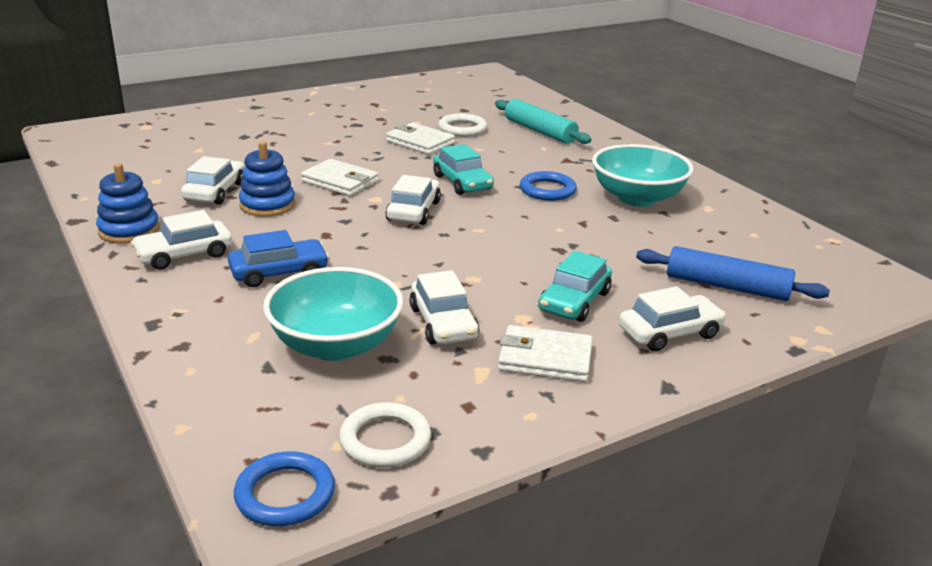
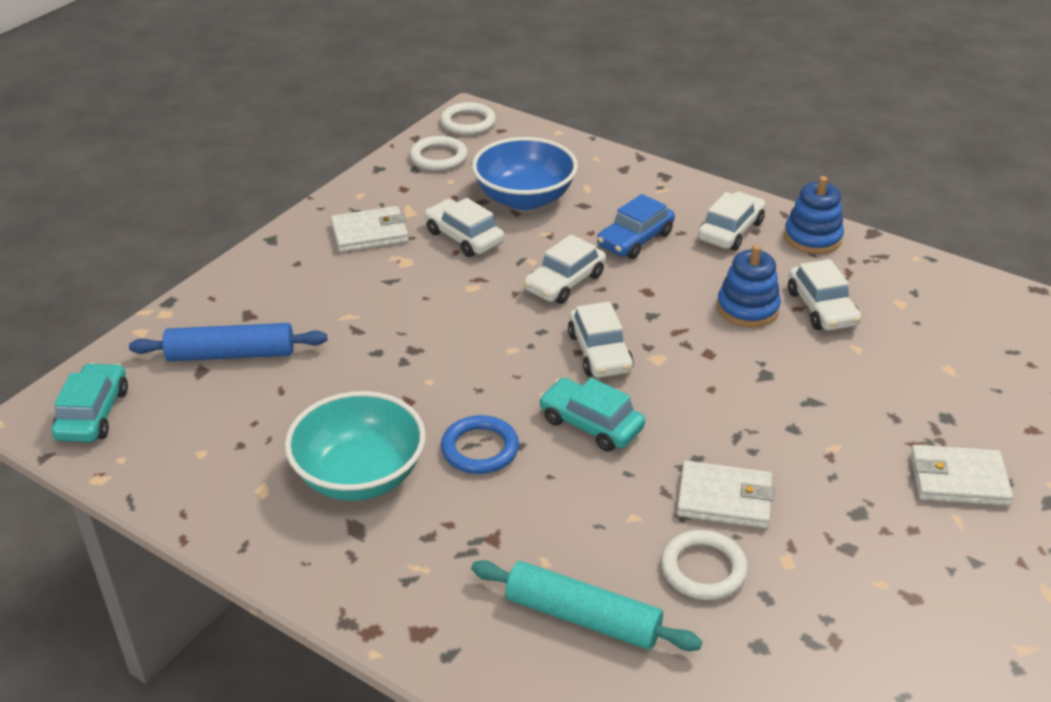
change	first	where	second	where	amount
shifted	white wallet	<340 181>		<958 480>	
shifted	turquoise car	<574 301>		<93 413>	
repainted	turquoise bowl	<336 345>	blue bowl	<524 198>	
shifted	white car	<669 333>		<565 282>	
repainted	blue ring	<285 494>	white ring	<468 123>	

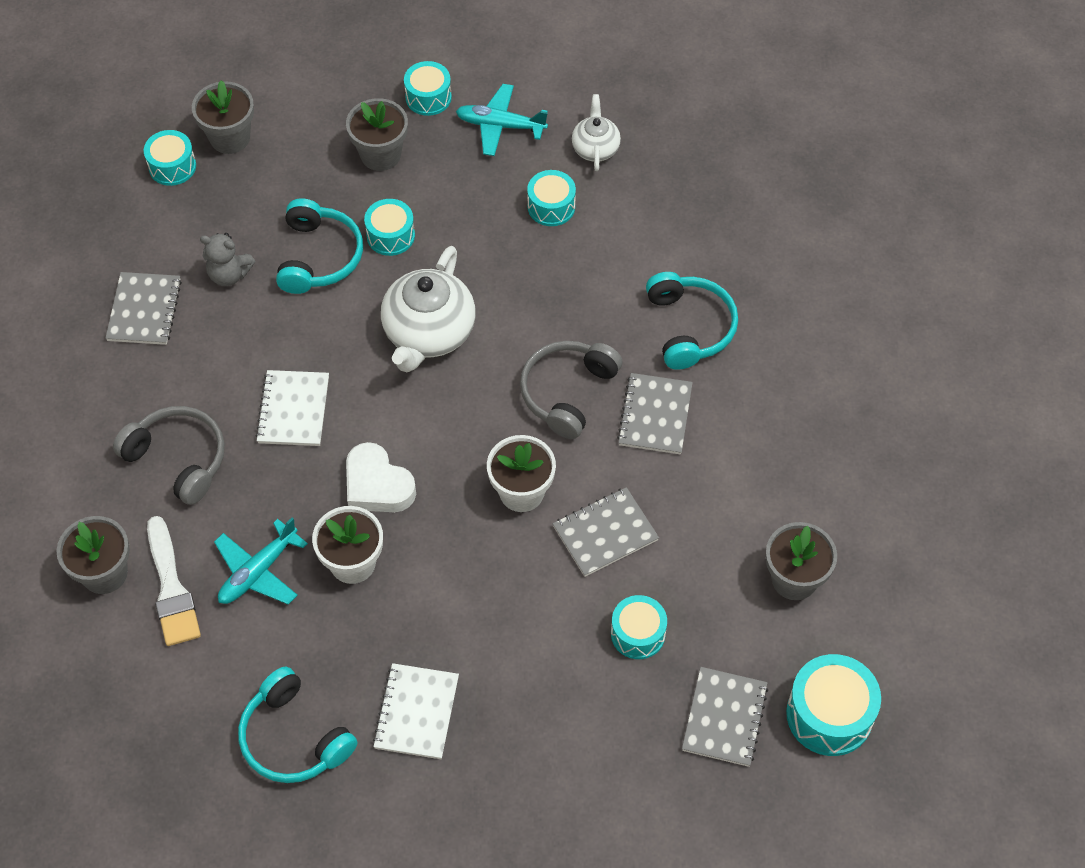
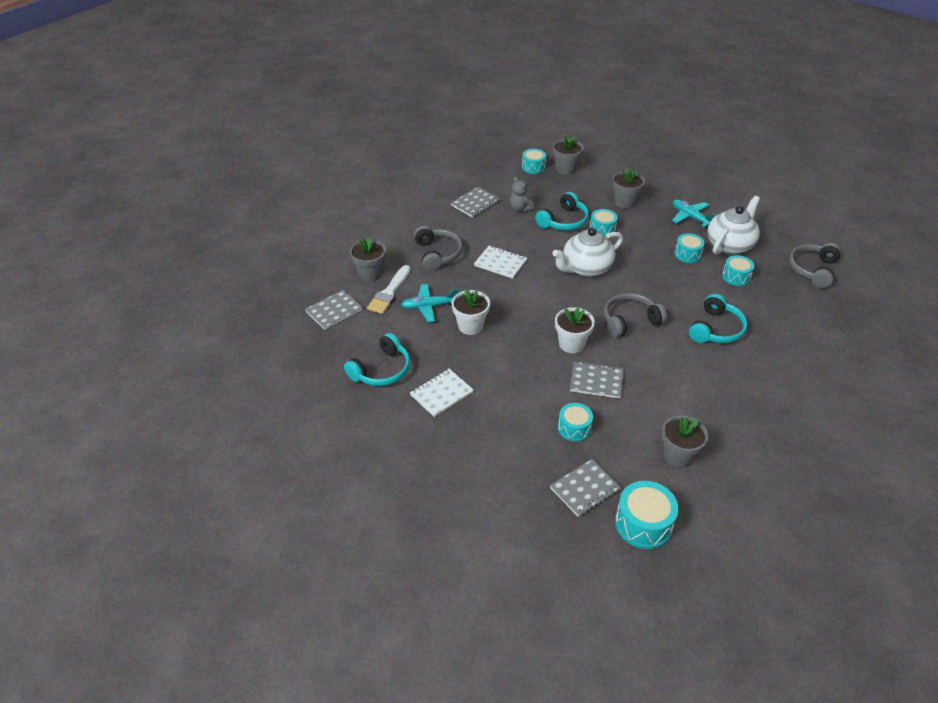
change	first	where	second	where	amount
shifted	turquoise drum	<428 97>		<736 277>	
scaled	white teapot	<595 148>		<730 245>	x1.81
rotated	white notebook	<293 410>		<500 263>	75 degrees clockwise
shifted	grey notebook	<655 415>		<334 310>	
gone	white heart	<377 485>			
rotated	turquoise headphones	<293 738>		<381 370>	135 degrees counterclockwise
new			grey headphones	<812 270>	

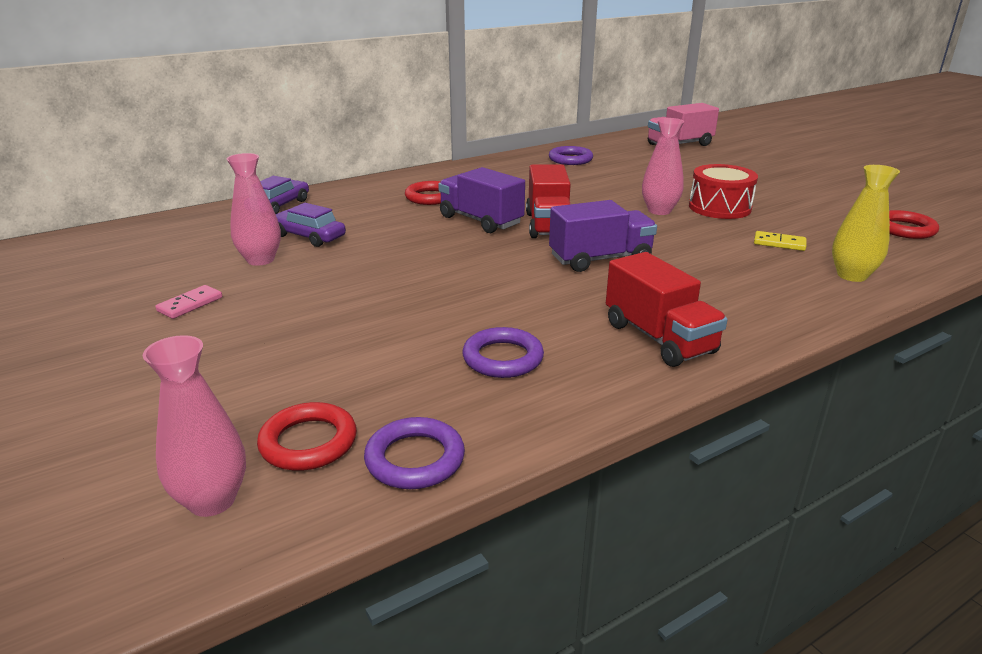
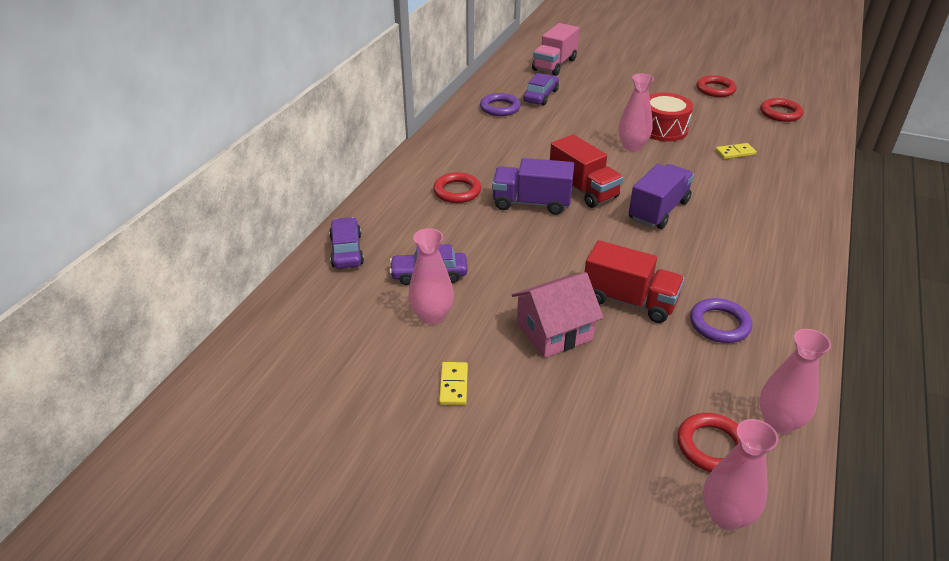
change	first	where	second	where	amount
gone	yellow vase	<852 275>			
shifted	red truck	<659 338>		<629 301>	
repainted	pink domino	<190 304>	yellow domino	<453 385>	
swapped	purple ring	<415 459>	pink vase	<779 422>	
new			purple car	<541 96>	
new			red ring	<715 89>	
new			pink house	<554 331>	

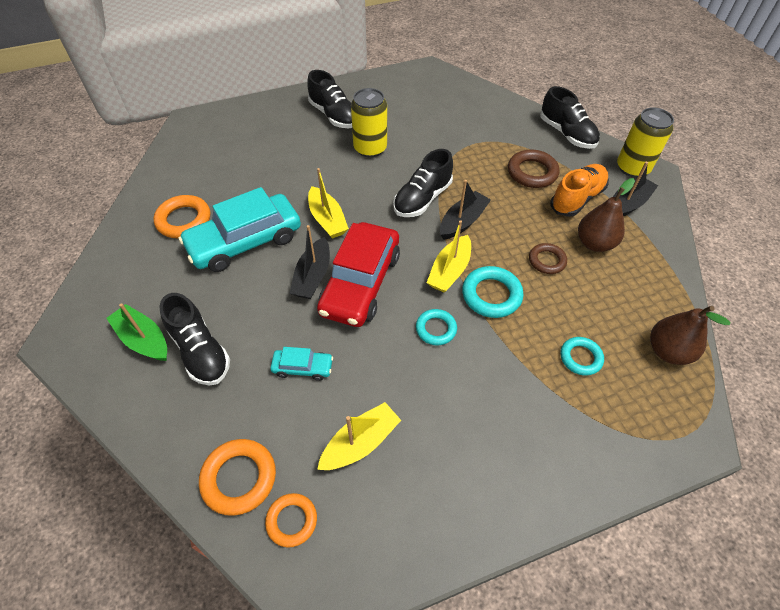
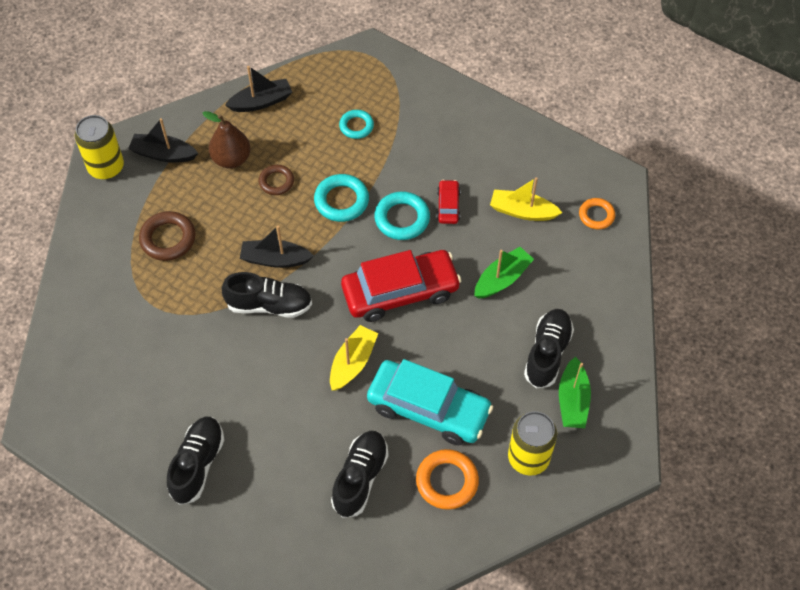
change	first	where	second	where	amount
shifted	black shoe	<566 134>		<360 478>	
shifted	yellow can	<370 148>		<528 458>	
gone	orange shoe	<577 198>			
gone	yellow boat	<449 271>			
shifted	black boat	<313 276>		<261 102>	
gone	brown pear	<668 351>			
scaled	turquoise ring	<436 329>		<402 219>	x1.53
swapped	turquoise car	<303 367>	green boat	<502 279>	
gone	orange ring	<239 478>			
new			red car	<448 206>	

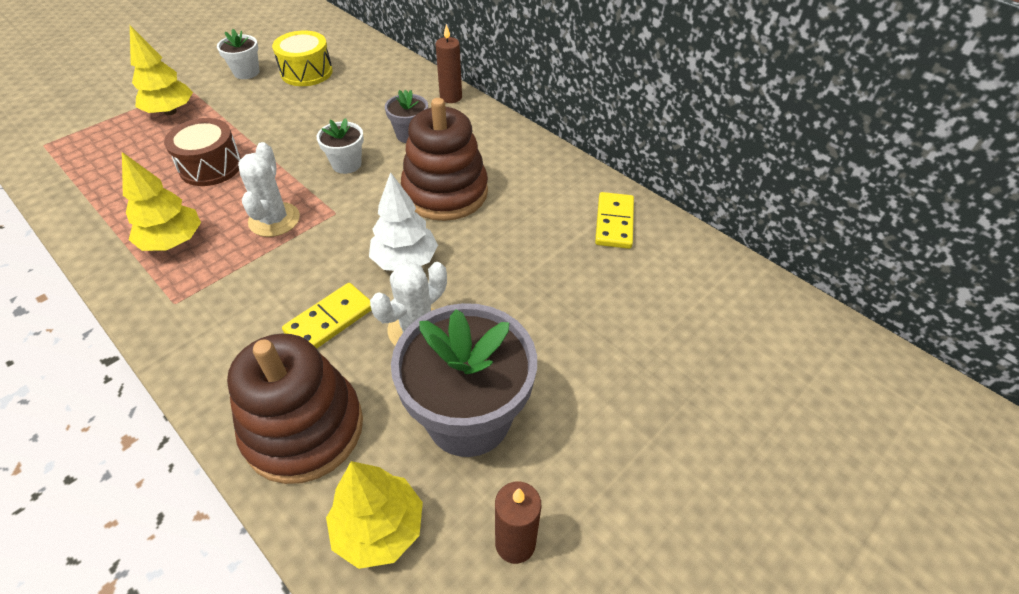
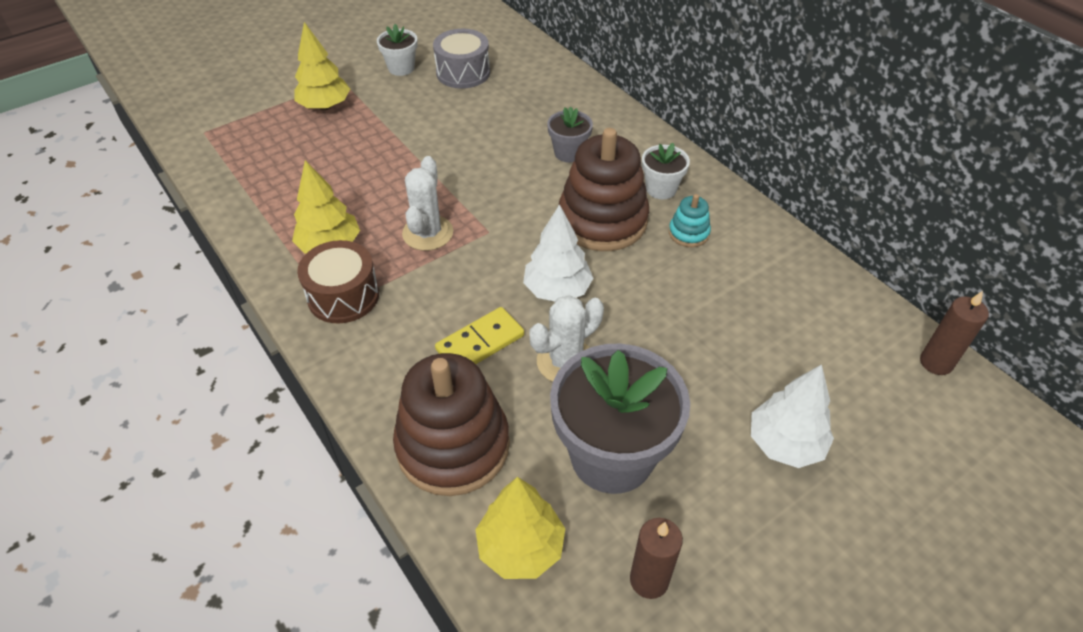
change	first	where	second	where	amount
shifted	brown candle	<451 97>		<936 362>	
repainted	yellow drum	<306 72>	grey drum	<463 72>	
shifted	brown drum	<211 166>		<343 296>	
shifted	white flower pot	<346 164>		<661 189>	
gone	yellow domino	<614 222>			
new			turquoise stacking toy	<688 233>	
new			white tree	<785 444>	

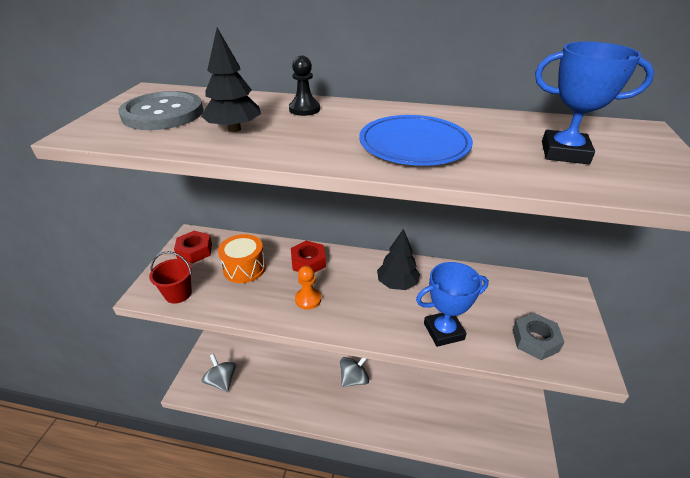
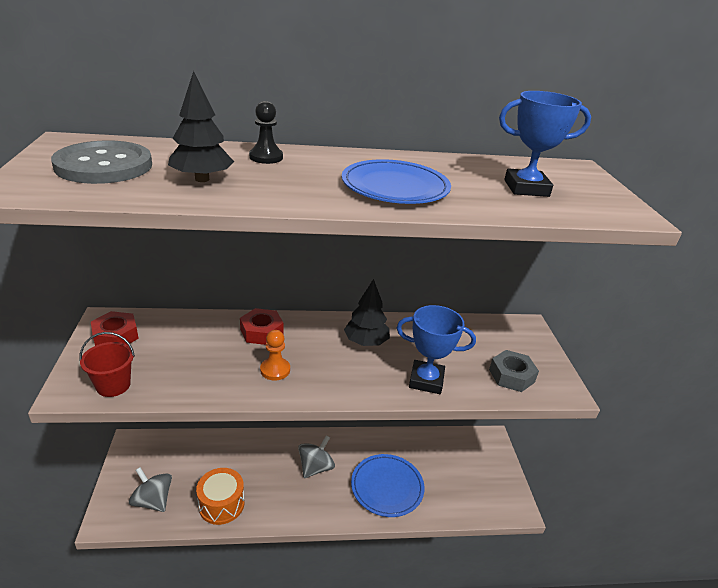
change	first	where	second	where	amount
shifted	orange drum	<244 268>		<221 504>	
rotated	blue trophy	<443 331>		<426 380>	45 degrees clockwise
new			blue plate	<387 487>	

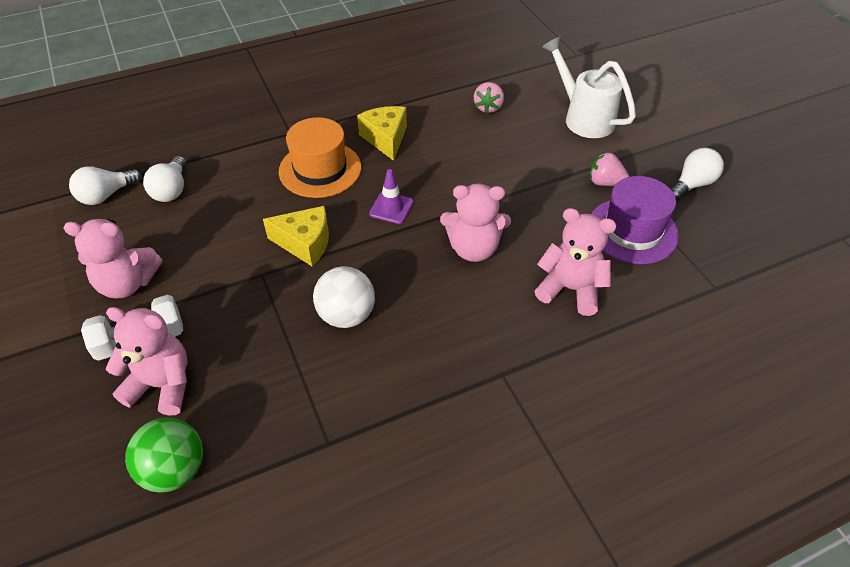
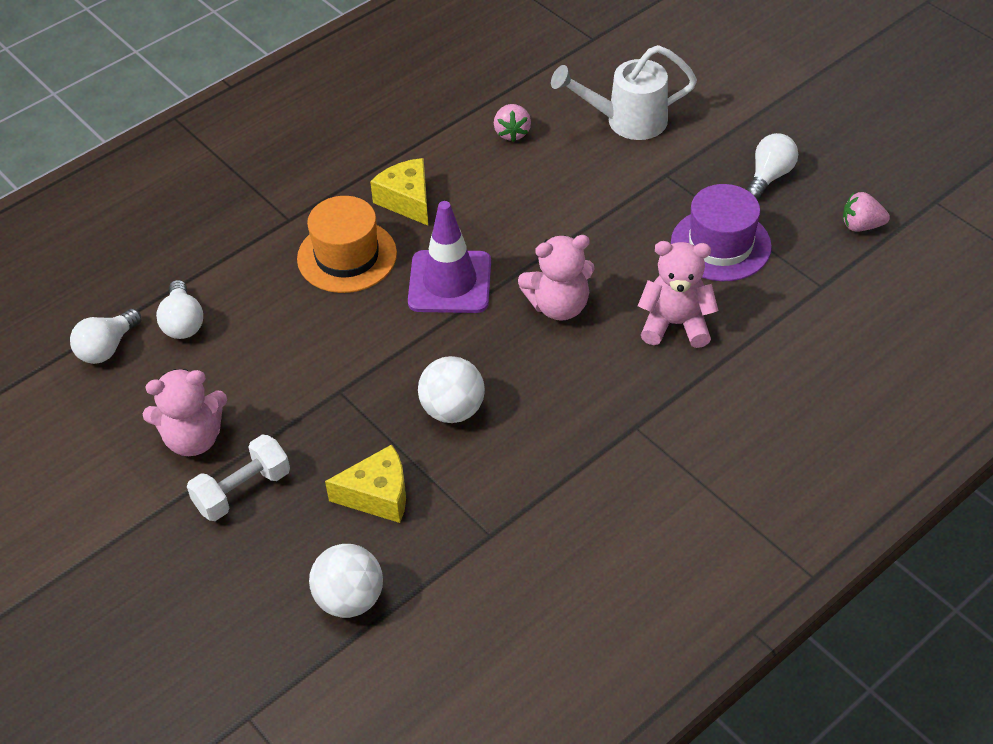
change	first	where	second	where	amount
rotated	white watering can	<583 117>		<627 121>	45 degrees counterclockwise
shifted	pink strawberry	<605 182>		<861 225>	
scaled	purple traffic cone	<391 208>		<450 282>	x1.87
shifted	yellow cheese	<305 243>		<378 495>	
gone	pink teddy bear	<162 385>			
repainted	green ball	<175 470>	white ball	<349 599>	

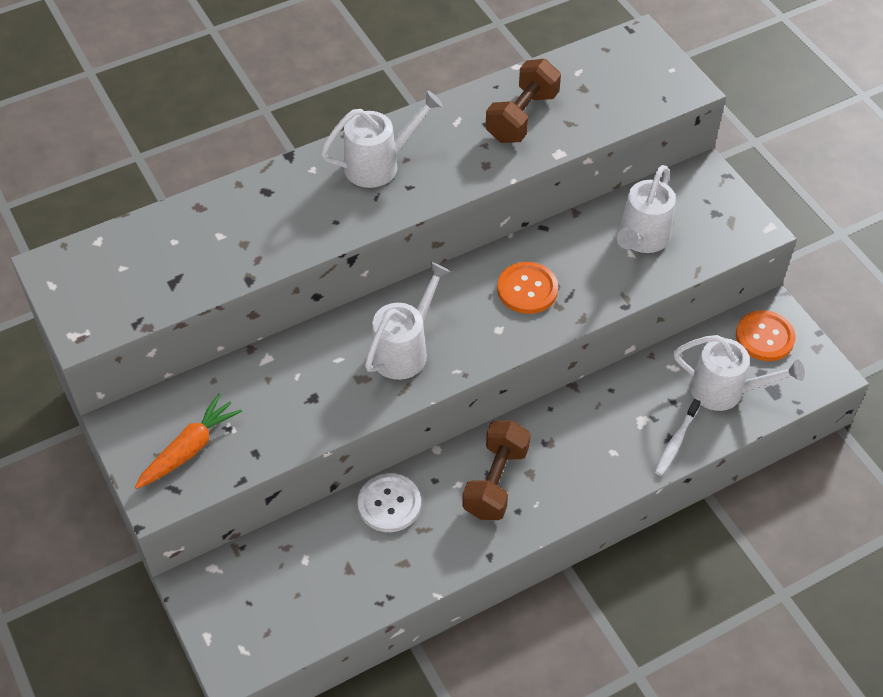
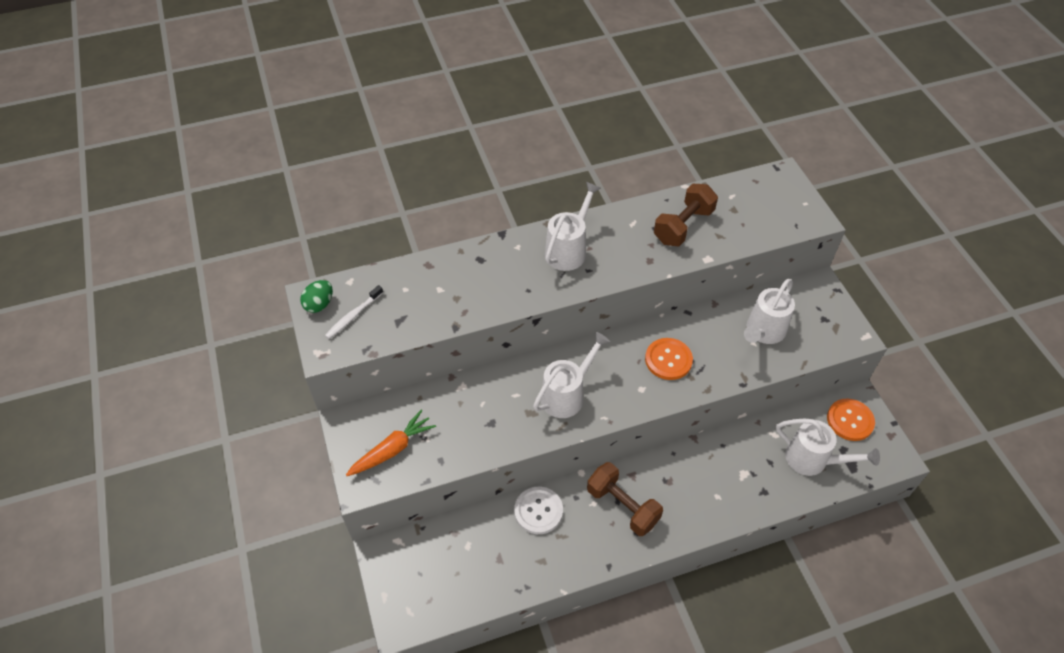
change	first	where	second	where	amount
rotated	white watering can	<380 164>		<569 249>	45 degrees counterclockwise
shifted	white toothbrush	<676 442>		<353 316>	
rotated	brown dumbbell	<496 481>		<622 506>	75 degrees counterclockwise
new			green egg	<319 304>	

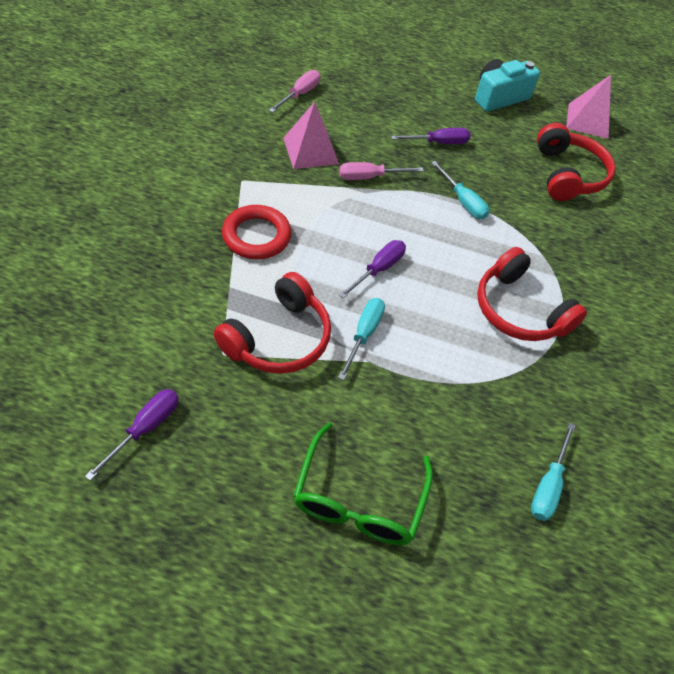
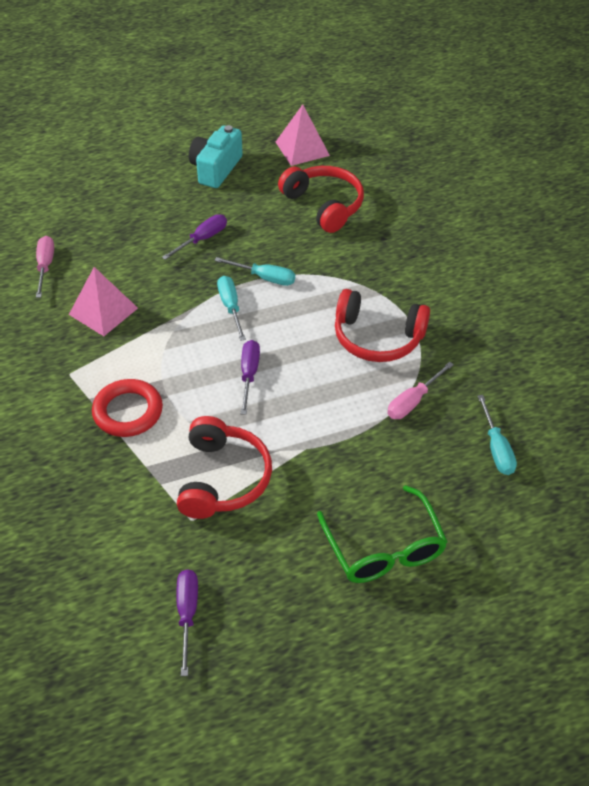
change	first	where	second	where	amount
shifted	pink screwdriver	<370 177>		<413 401>	
shifted	turquoise screwdriver	<363 334>		<231 307>	

